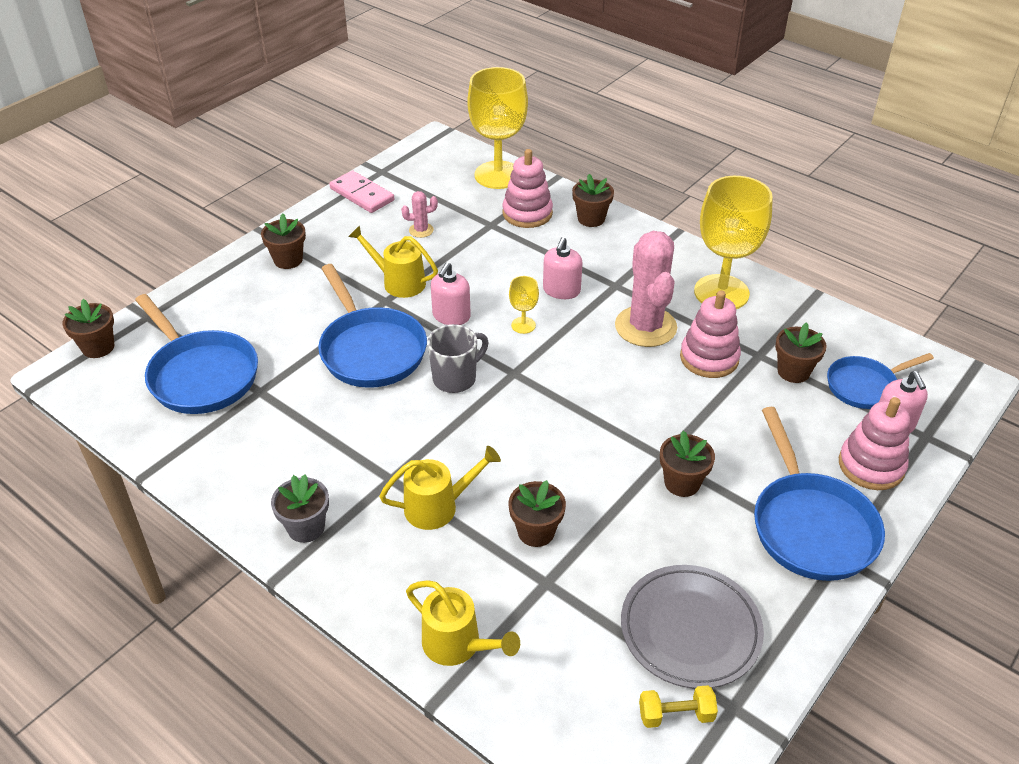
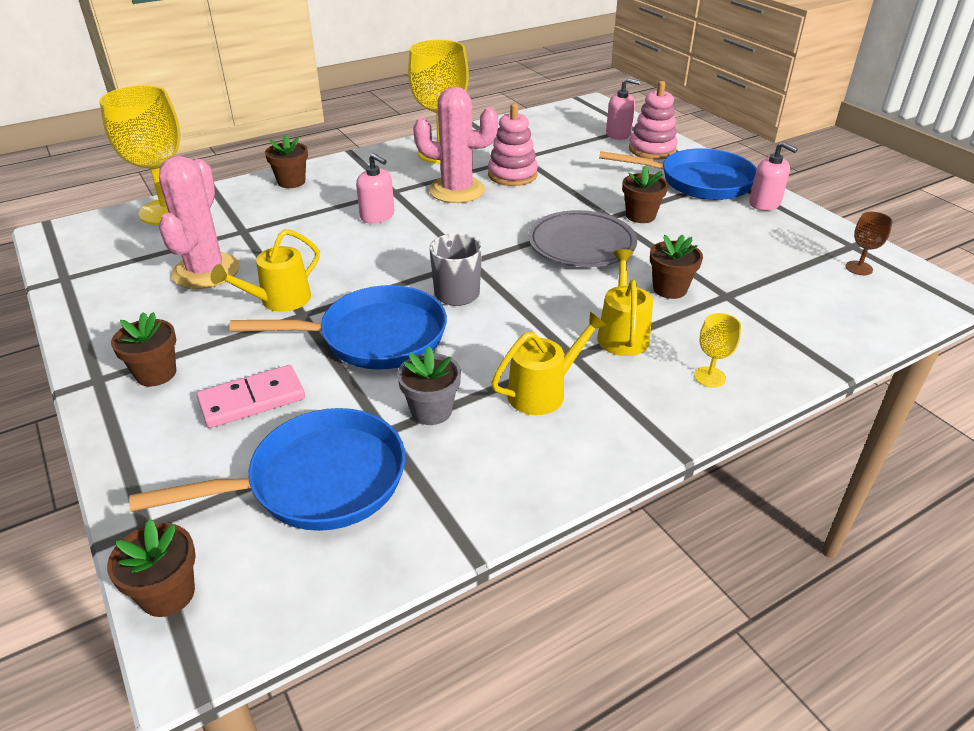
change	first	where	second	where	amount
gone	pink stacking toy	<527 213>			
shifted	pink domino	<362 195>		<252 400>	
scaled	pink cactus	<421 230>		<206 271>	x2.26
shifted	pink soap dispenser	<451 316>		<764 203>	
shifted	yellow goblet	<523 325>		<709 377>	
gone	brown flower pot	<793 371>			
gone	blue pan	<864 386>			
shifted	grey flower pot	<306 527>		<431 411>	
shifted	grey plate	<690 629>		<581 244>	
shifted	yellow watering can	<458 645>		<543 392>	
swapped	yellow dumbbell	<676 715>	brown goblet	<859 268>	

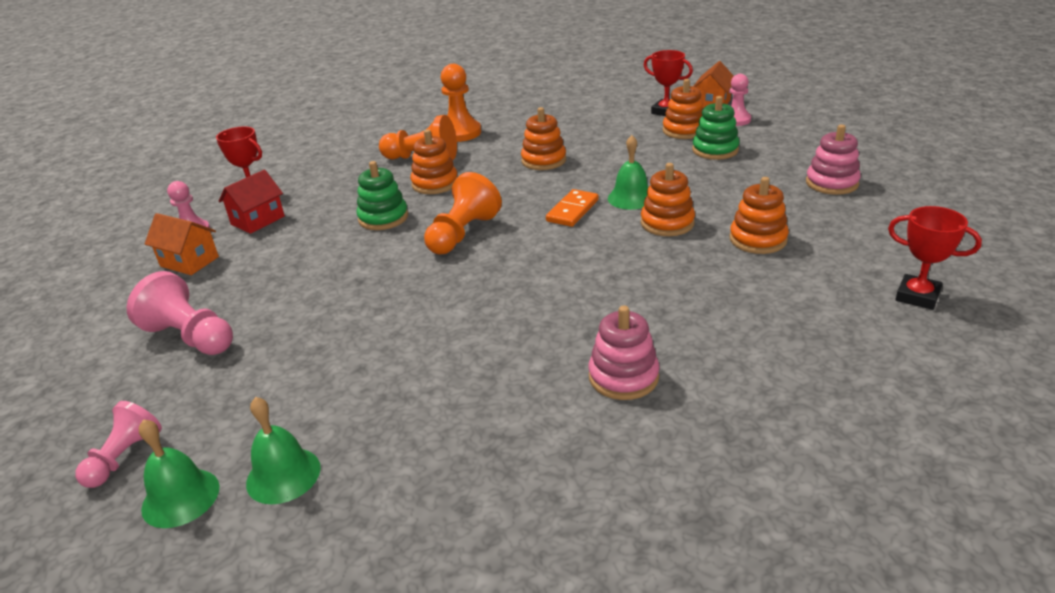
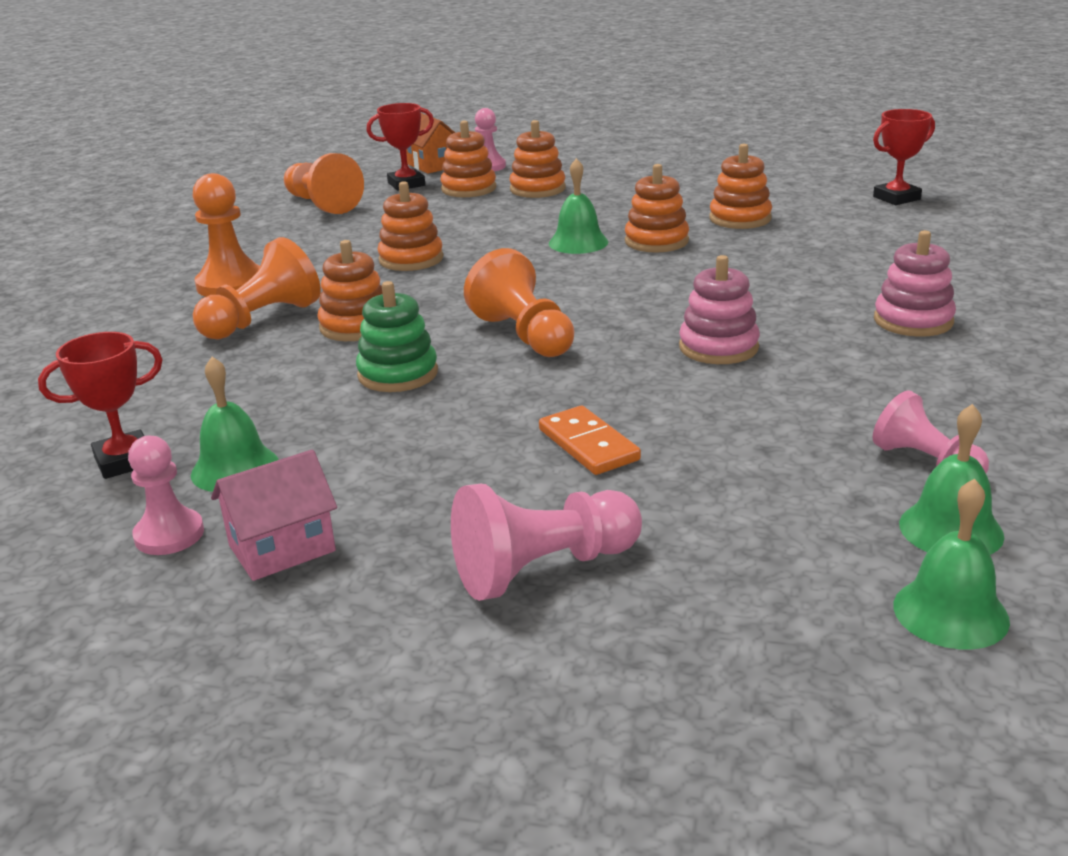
change	first	where	second	where	amount
repainted	green stacking toy	<715 150>	orange stacking toy	<537 189>	
shifted	pink stacking toy	<831 183>		<718 347>	
swapped	red house	<258 220>	green bell	<235 468>	
shifted	orange domino	<572 211>		<588 445>	
repainted	orange house	<189 262>	pink house	<282 548>	
shifted	pink pawn	<124 457>		<926 462>	
new			orange pawn	<322 204>	

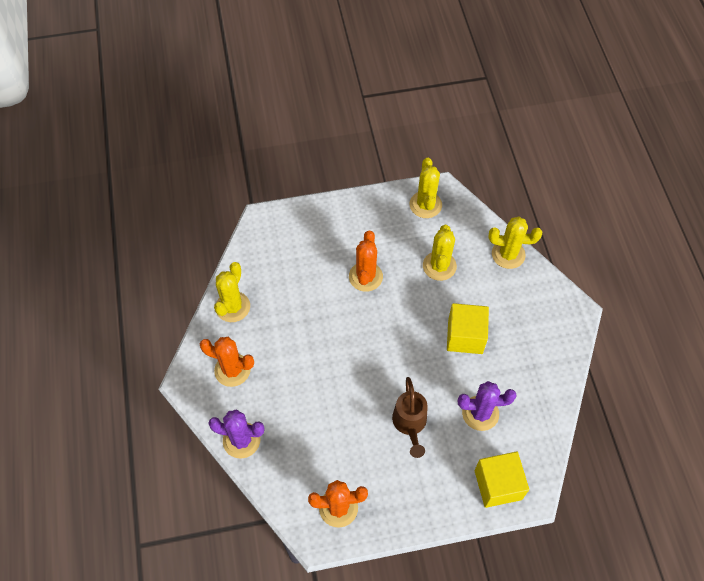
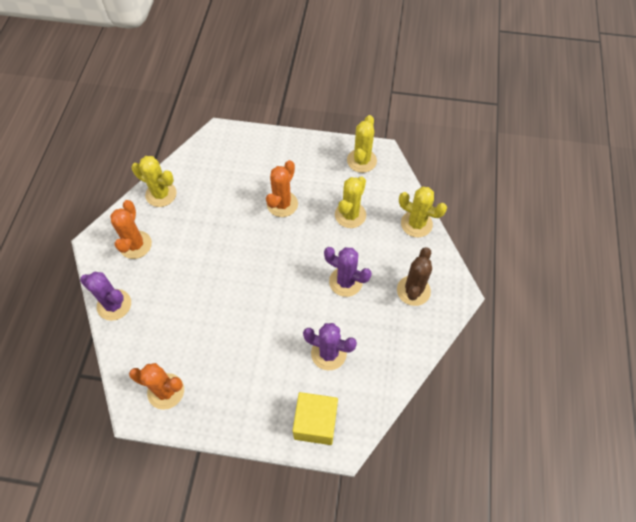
change	first	where	second	where	amount
rotated	yellow cactus	<233 307>		<161 194>	75 degrees clockwise
swapped	yellow cube	<465 336>	purple cactus	<345 282>	
rotated	orange cactus	<232 370>		<135 245>	60 degrees clockwise
gone	brown watering can	<410 424>			
new			brown cactus	<413 290>	

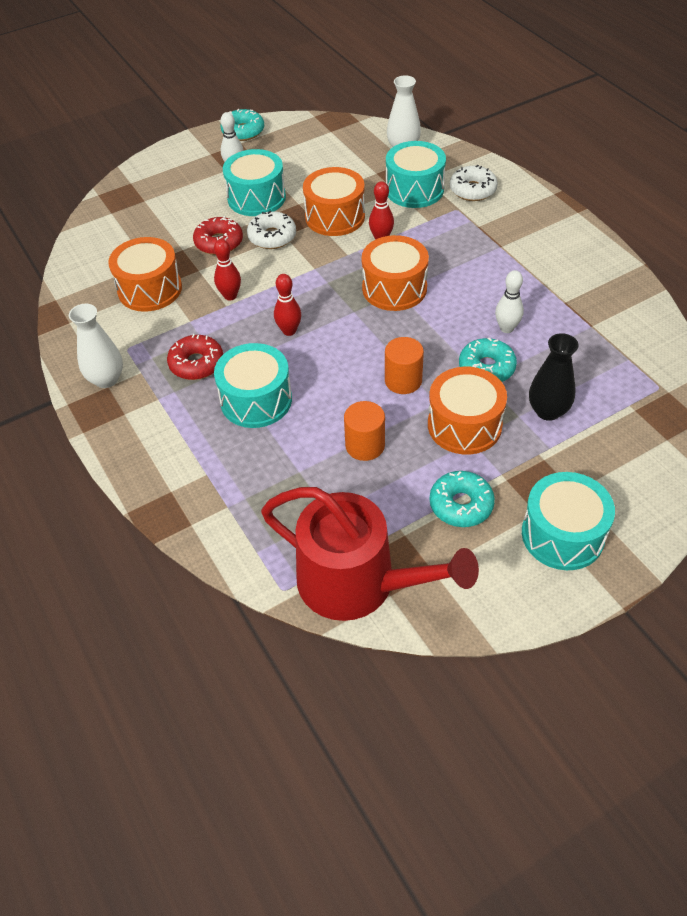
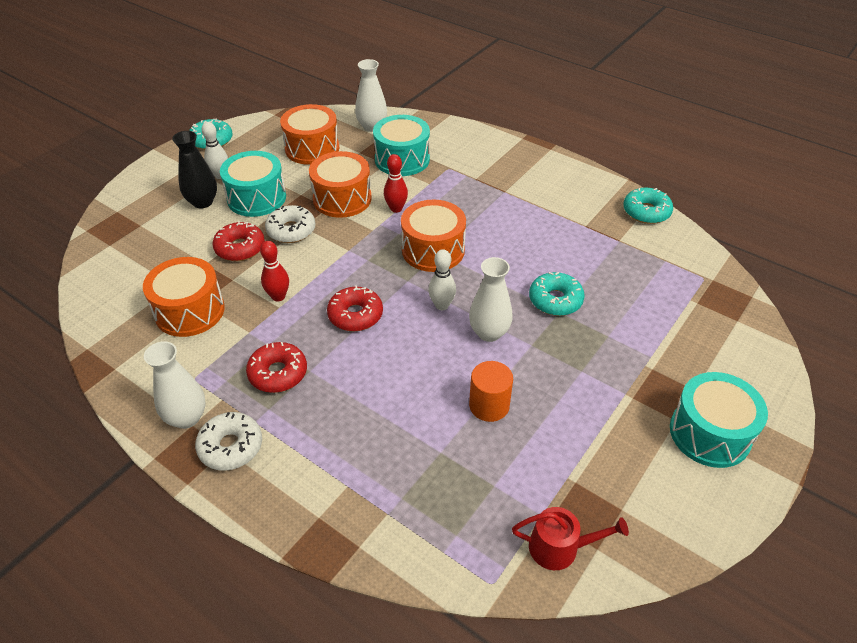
change	first	where	second	where	amount
shifted	white donut	<472 190>		<231 447>	
shifted	white bowling pin	<506 328>		<442 305>	
swapped	red bowling pin	<289 331>	red donut	<355 315>	
shifted	black vase	<548 411>		<202 202>	
swapped	orange cylinder	<403 380>	white vase	<489 333>	
gone	turquoise drum	<256 400>			
shifted	orange drum	<464 425>		<312 148>	
shifted	turquoise donut	<461 505>		<646 212>	
scaled	red watering can	<357 583>		<560 547>	x0.47

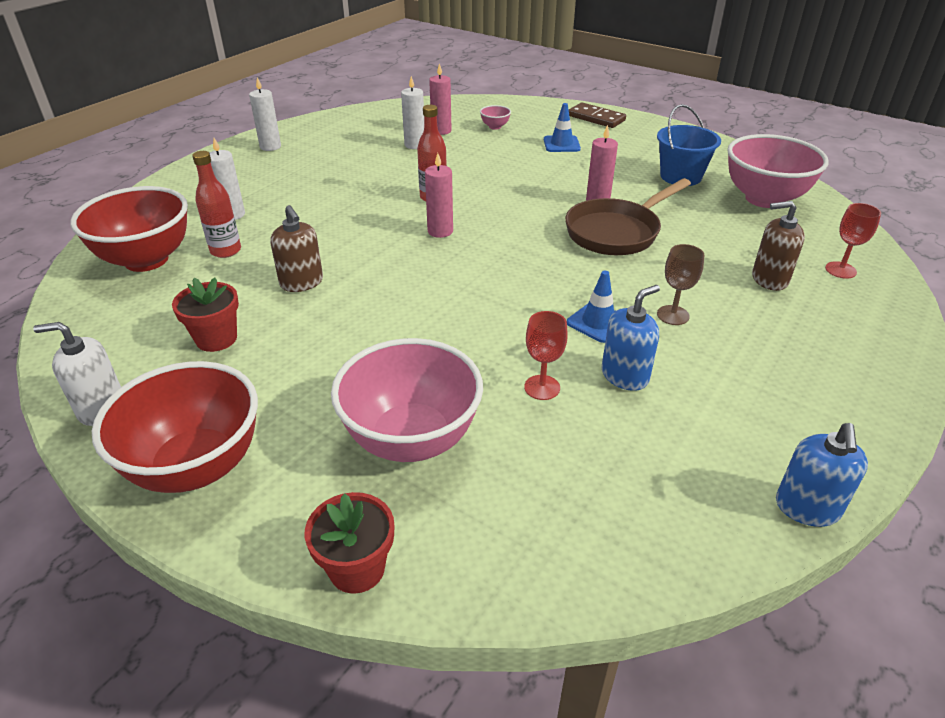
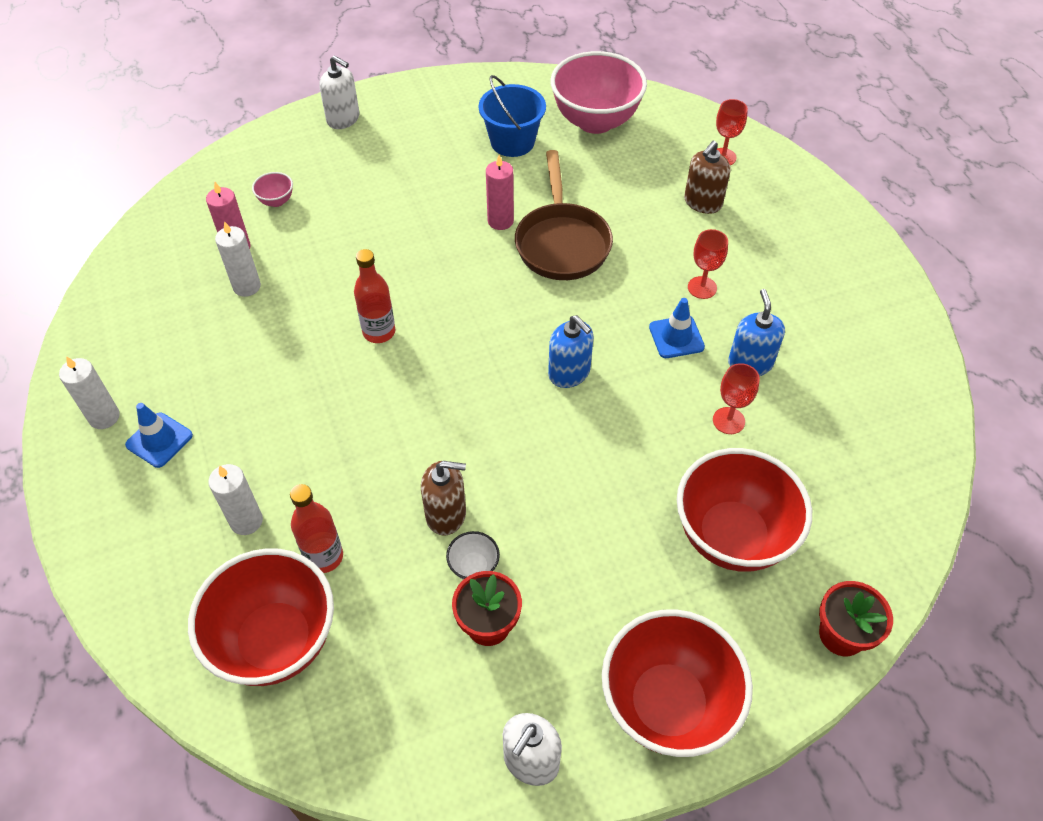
change	first	where	second	where	amount
swapped	brown domino	<596 118>	white soap dispenser	<343 119>	
shifted	blue traffic cone	<561 144>		<159 440>	
gone	pink candle	<440 231>			
repainted	brown goblet	<673 315>	red goblet	<702 287>	
repainted	pink bowl	<411 439>	red bowl	<732 536>	
shifted	blue soap dispenser	<807 508>		<569 373>	
new			white bowl	<474 567>	

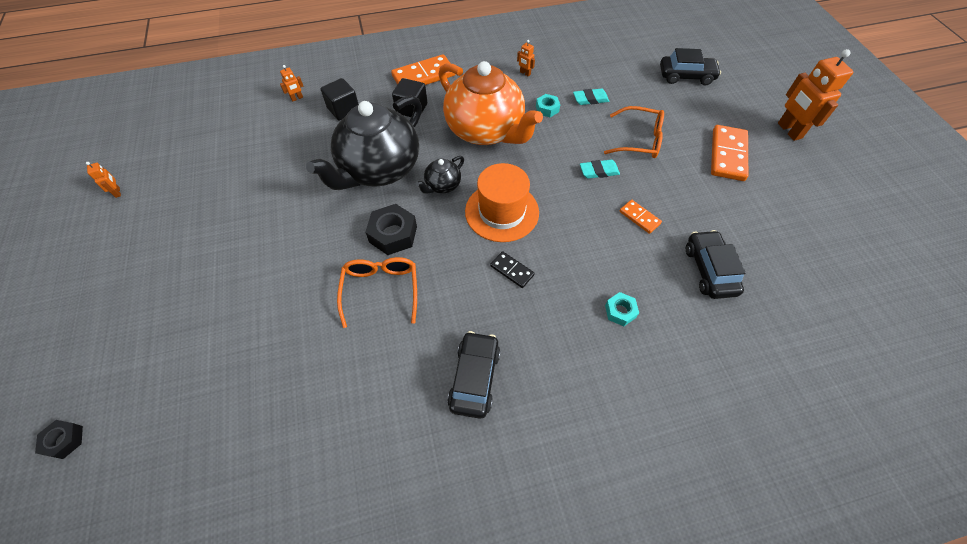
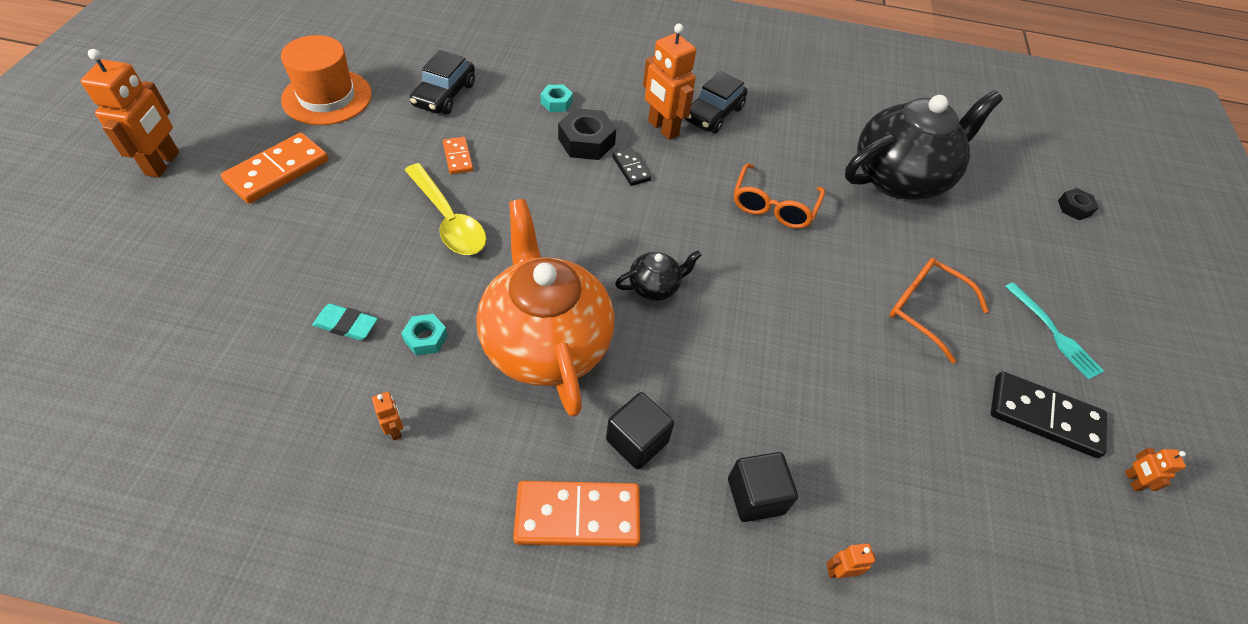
change	first	where	second	where	amount
gone	black car	<686 76>			
shifted	black teapot	<379 169>		<899 178>	
shifted	orange glasses	<638 140>		<925 310>	
swapped	turquoise eraser	<599 171>	yellow spoon	<448 219>	
shifted	orange hat	<502 212>		<327 97>	
shifted	black nut	<393 234>		<586 141>	
new			orange robot	<662 128>	
new			turquoise fork	<1054 333>	
new			black domino	<1044 416>	

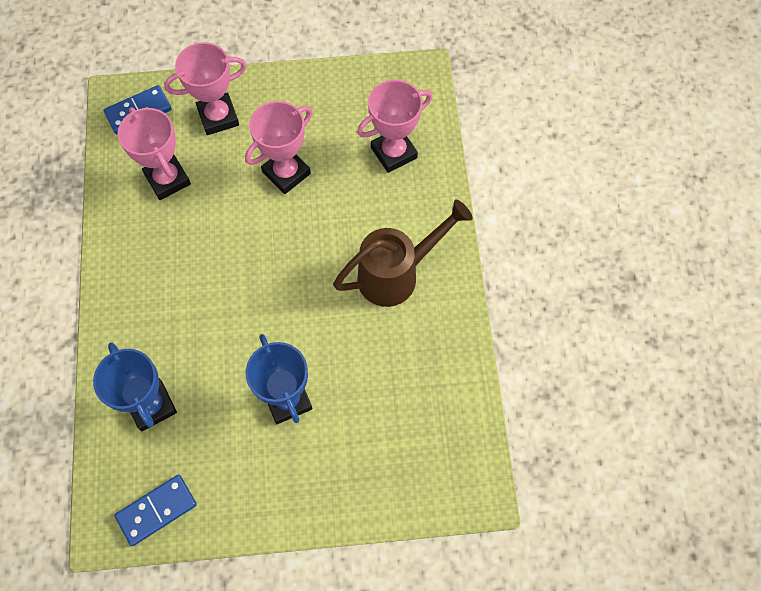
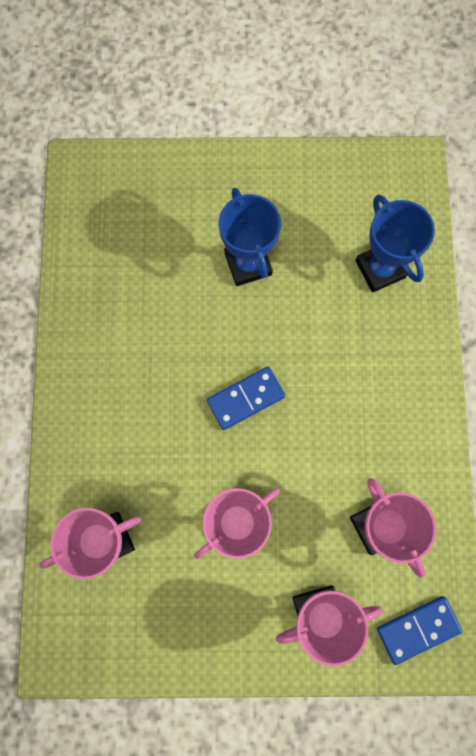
change	first	where	second	where	amount
gone	brown watering can	<397 274>			
shifted	blue domino	<157 510>		<245 398>	

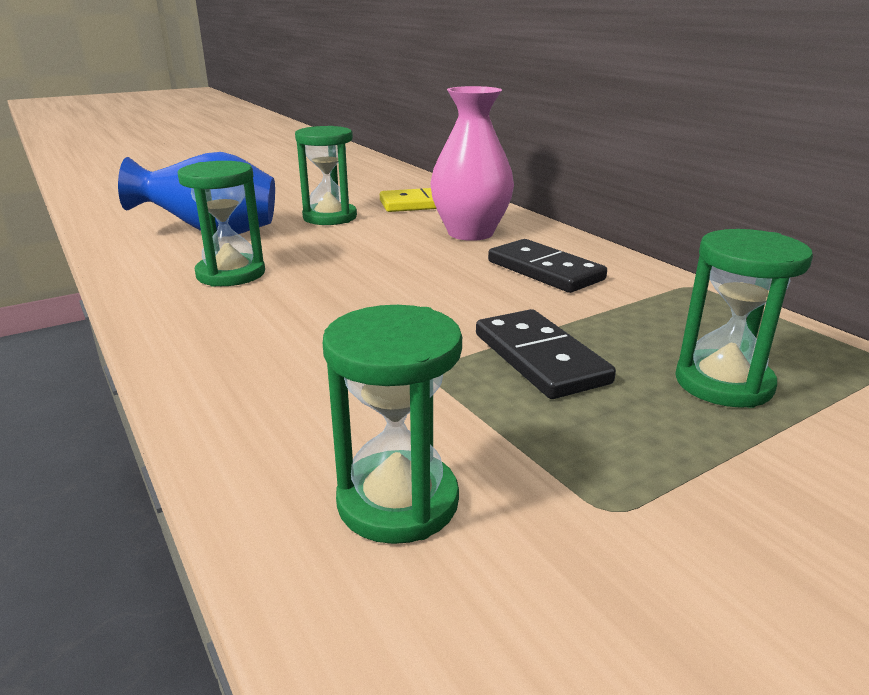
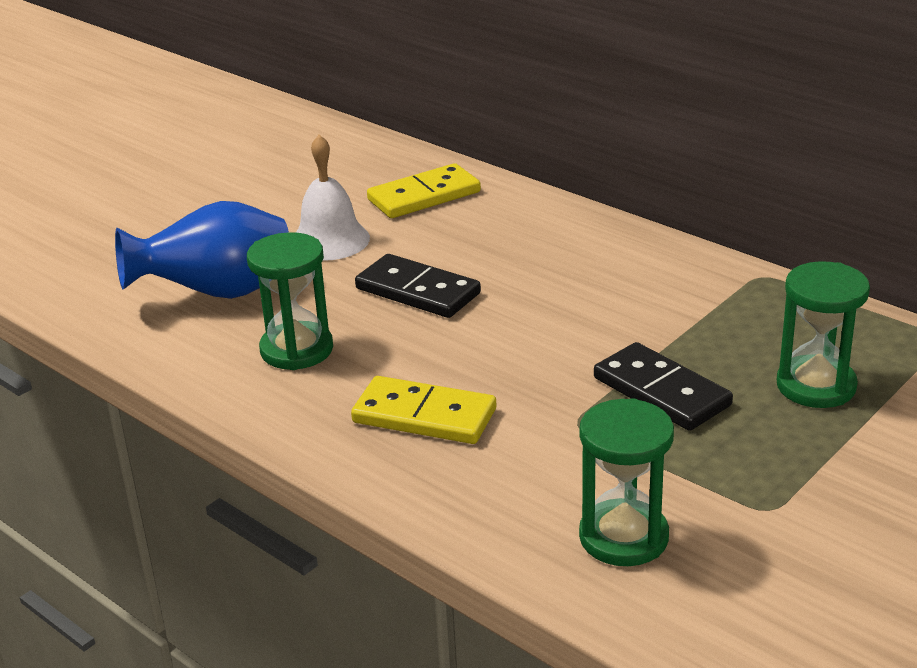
change	first	where	second	where	amount
gone	pink vase	<470 233>			
swapped	green hourglass	<330 217>	white bell	<330 240>	
shifted	black domino	<545 270>		<418 291>	
new			yellow domino	<424 416>	

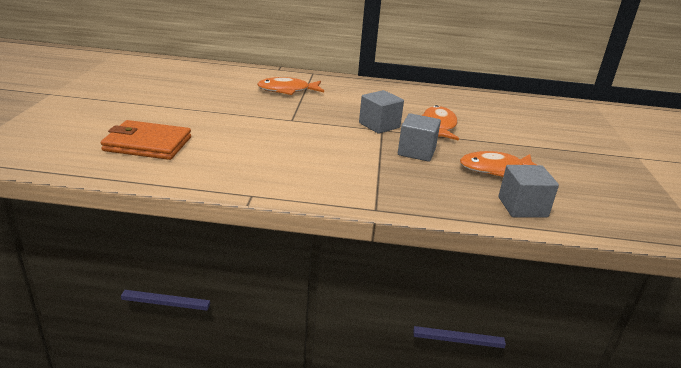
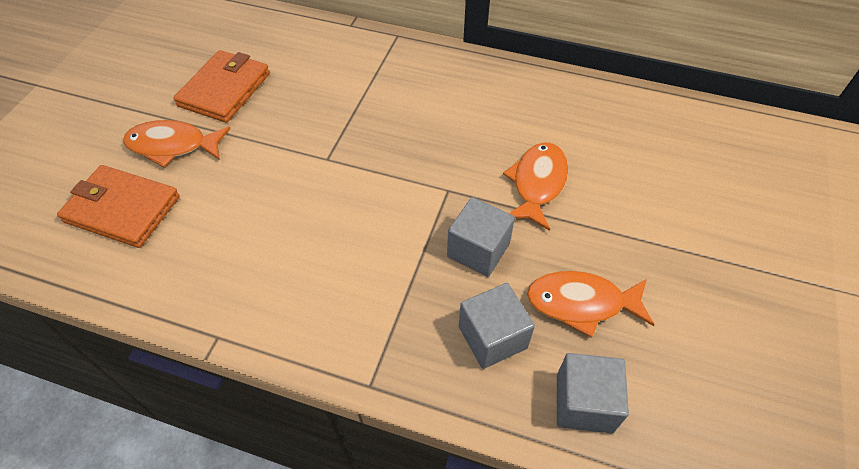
change	first	where	second	where	amount
shifted	orange fish	<287 90>		<173 146>	
shifted	grey cube	<379 125>		<492 337>	
new			orange wallet	<225 89>	

